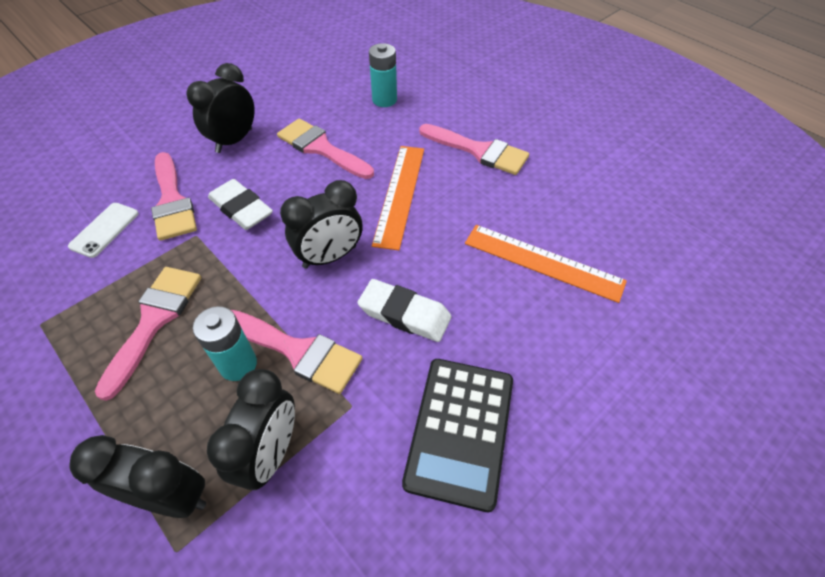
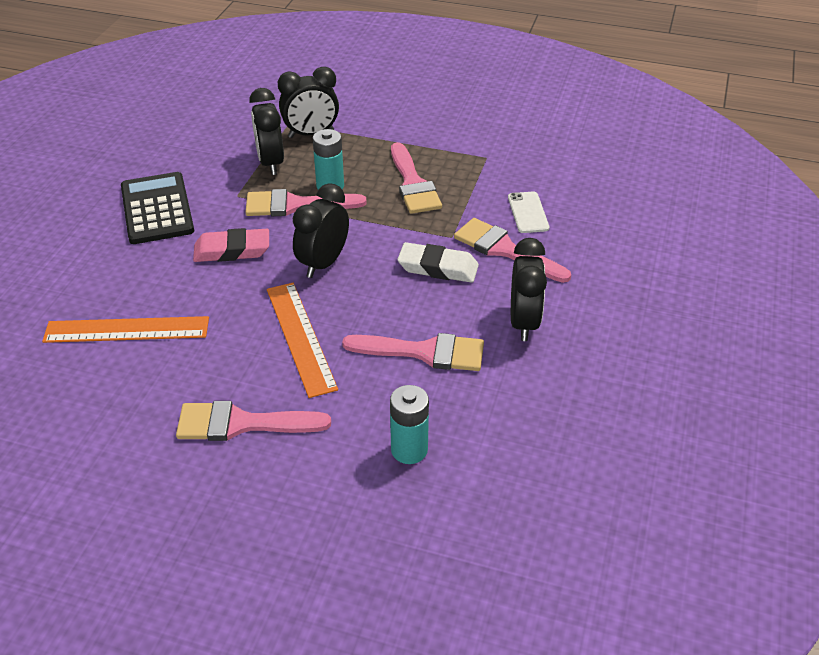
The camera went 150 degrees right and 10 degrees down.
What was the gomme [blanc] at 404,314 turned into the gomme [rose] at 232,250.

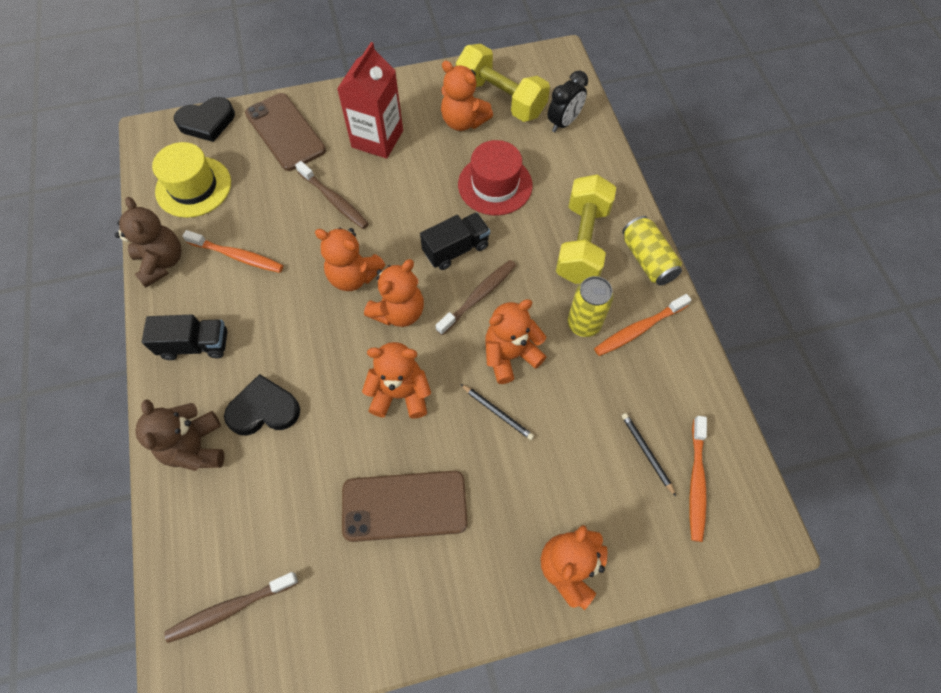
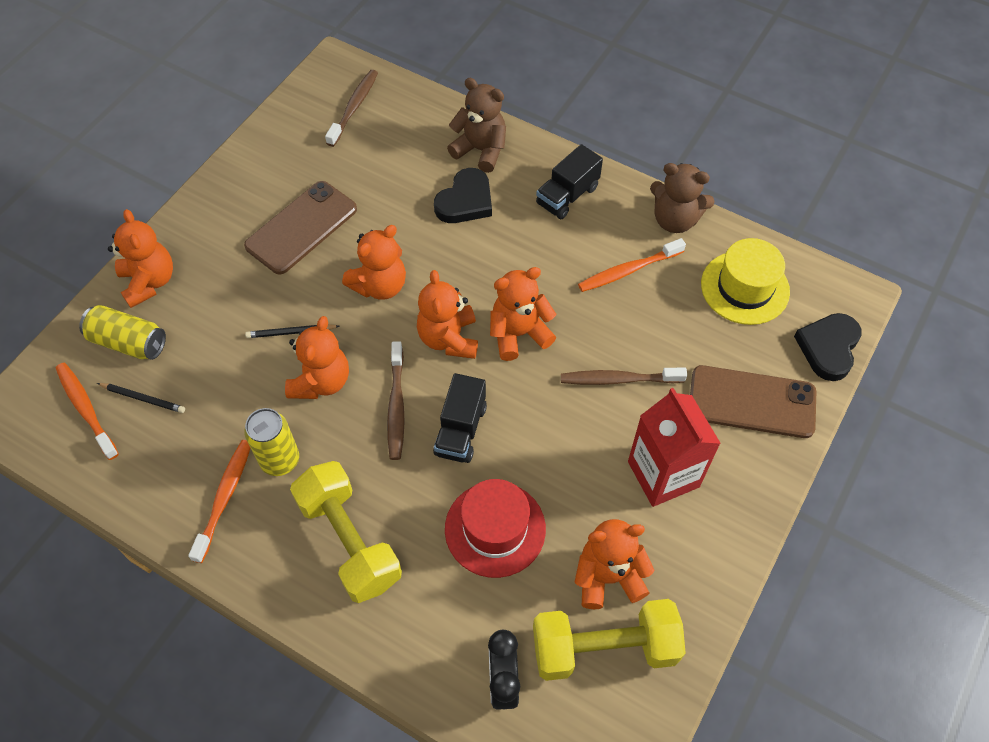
The camera went 135 degrees right and 5 degrees down.
The canette [jaune] ended up elsewhere, having gone from 647,259 to 128,342.

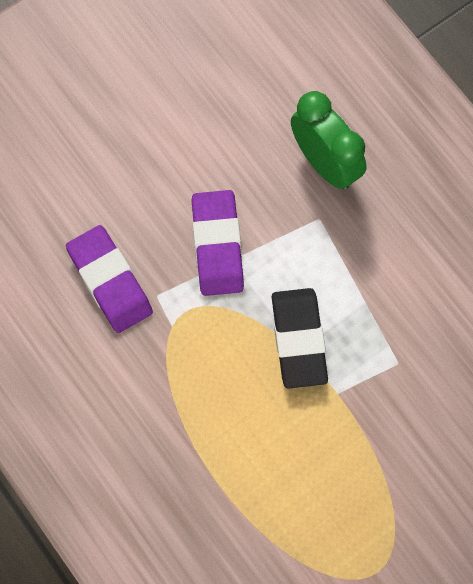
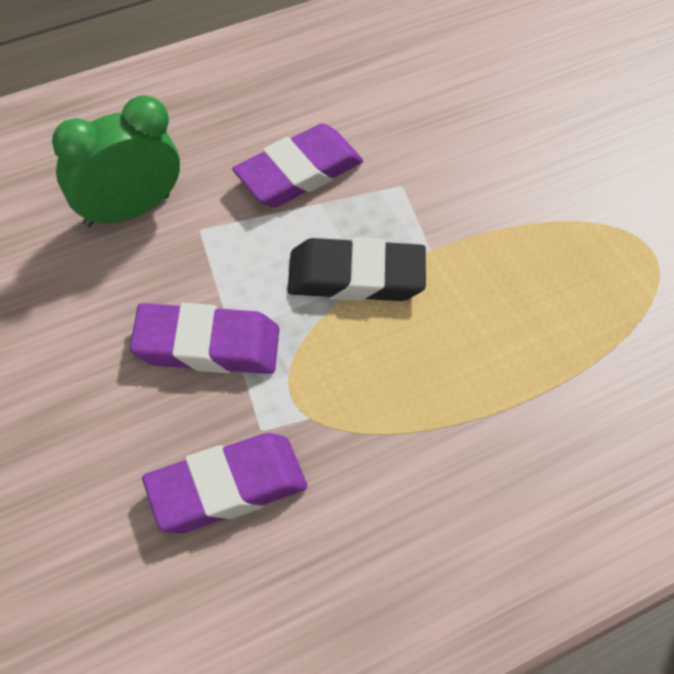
The camera went 85 degrees left and 15 degrees down.
The second view gained the gomme [violet] at 298,172.

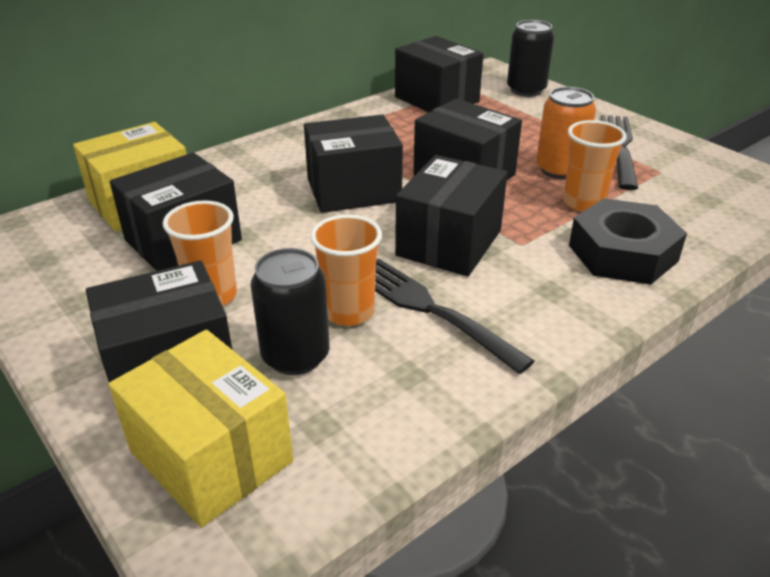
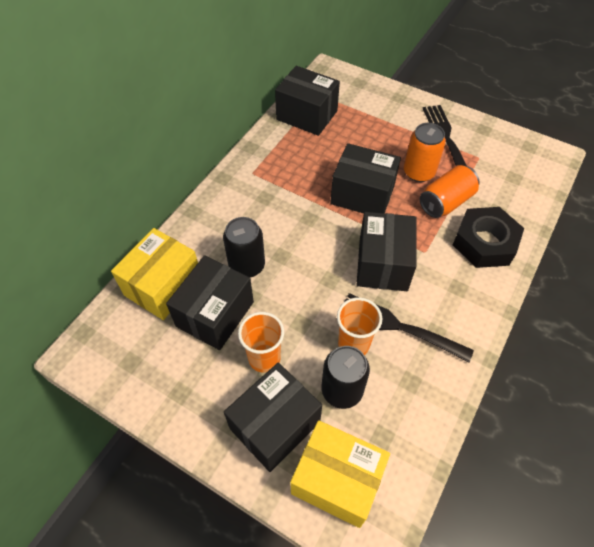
The camera went 20 degrees left and 20 degrees up.
The second view lost the boîte [noir] at 353,190.
The canette [noir] ended up elsewhere, having gone from 526,90 to 247,265.
Where the gobelet [orange] stood at 583,203, the canette [orange] came to stand at 445,202.

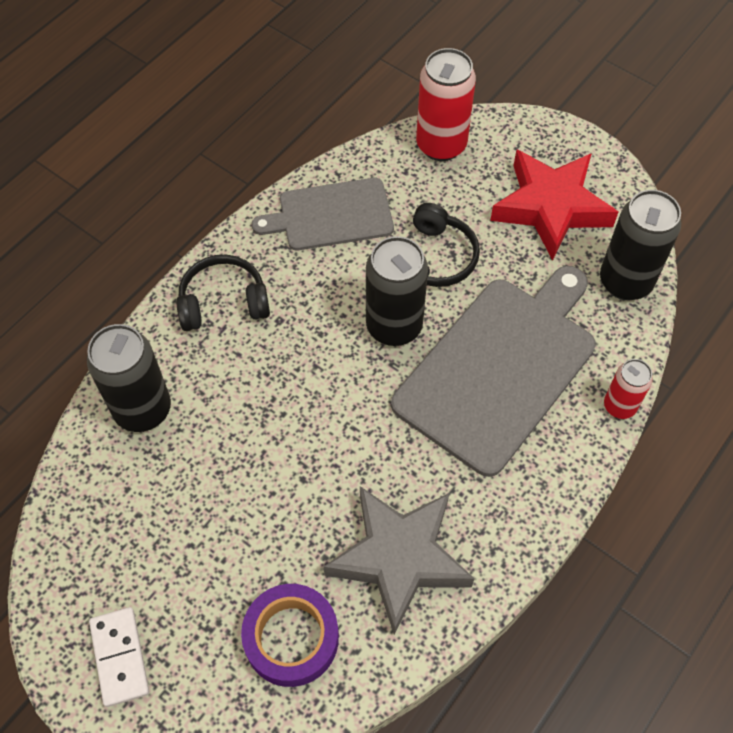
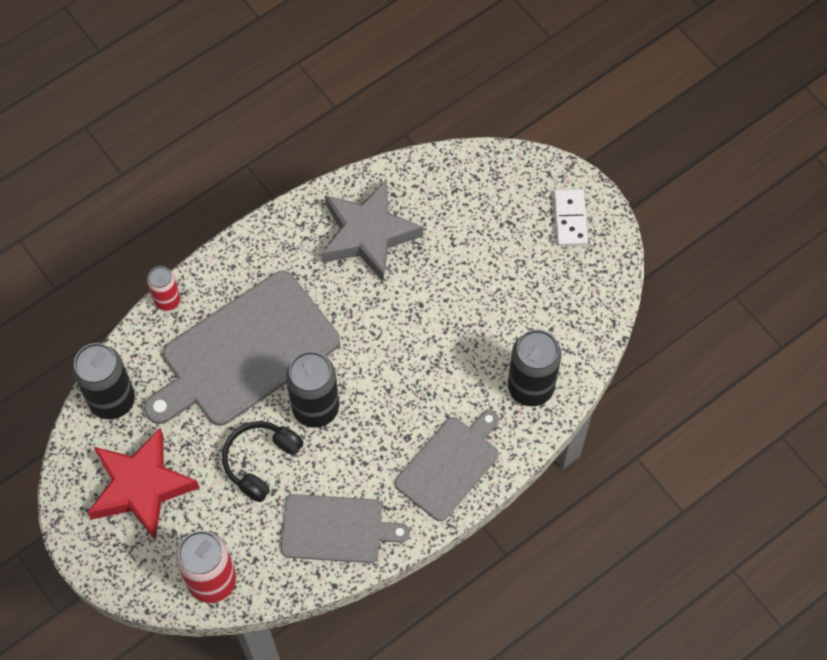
The camera went 165 degrees left and 5 degrees up.
The second view lost the ruban adhésif [violet] at 291,638.
Where the casque audio [noir] stood at 223,302, the planche à découper [gris] came to stand at 449,465.

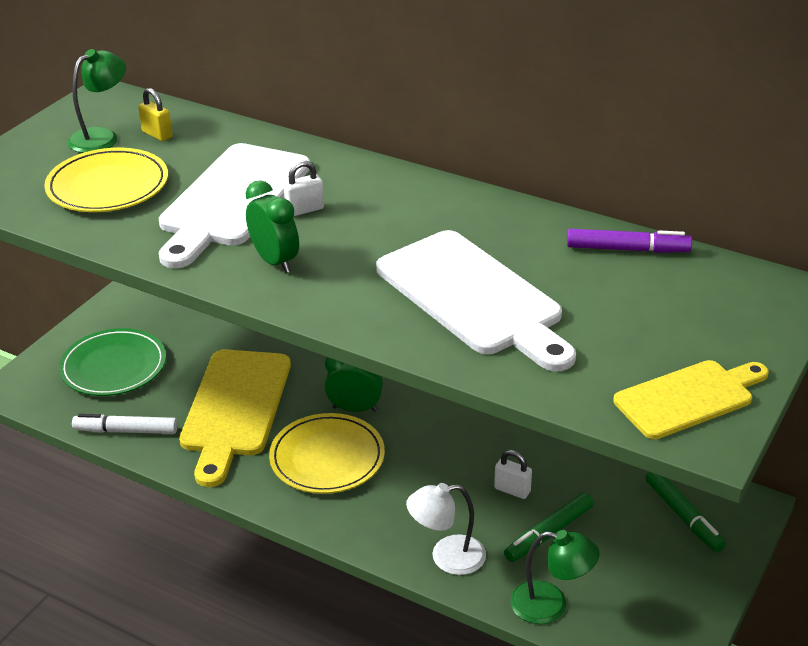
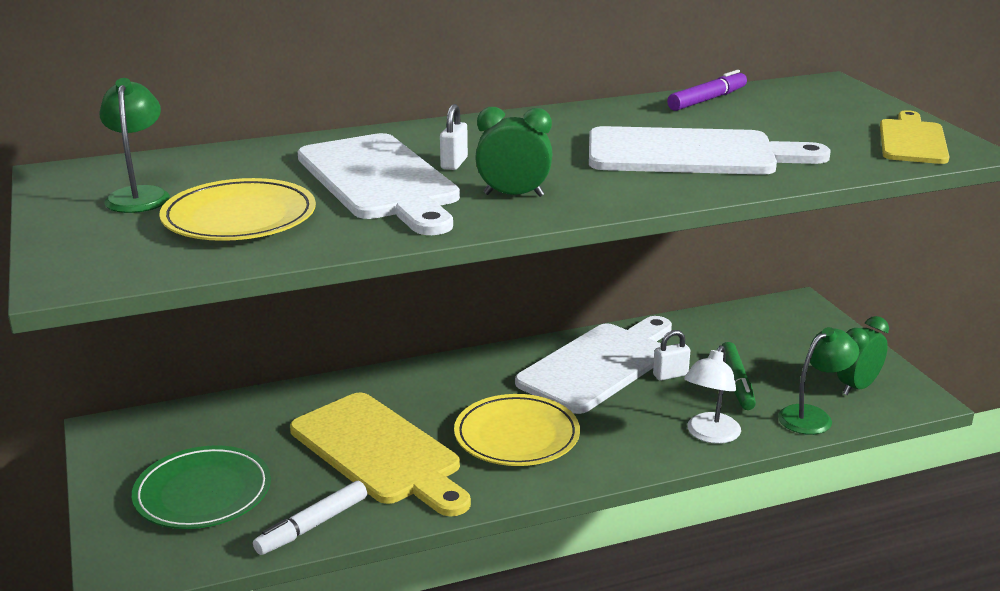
The camera went 50 degrees left and 10 degrees down.
The second view lost the cadenas [jaune] at 157,134.
The second view lost the feutre [vert] at 683,516.
The second view gained the planche à découper [blanc] at 599,365.
The réveil [vert] ended up elsewhere, having gone from 355,409 to 857,387.

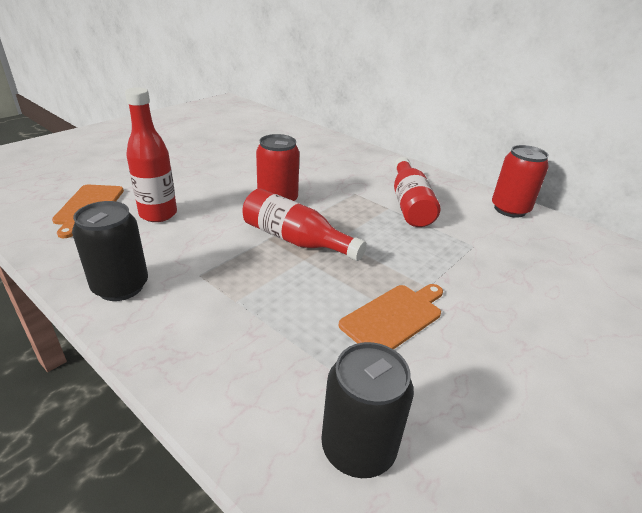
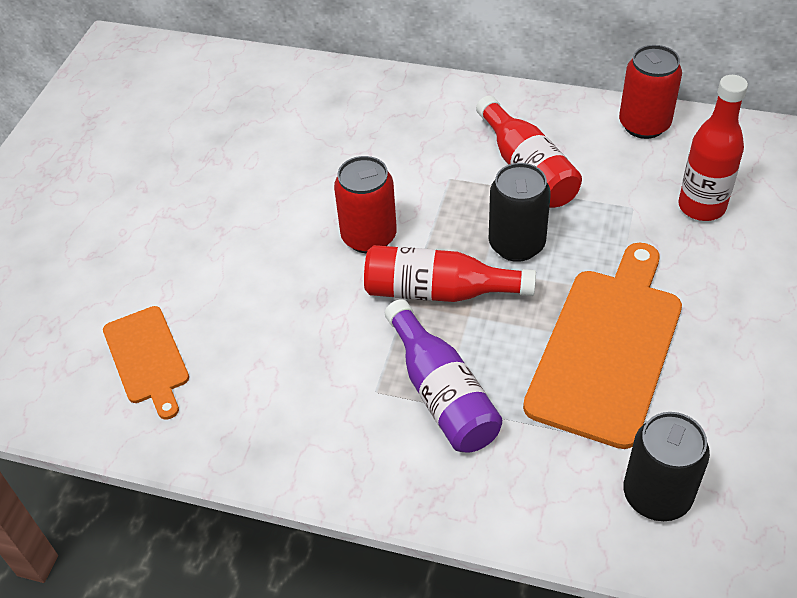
The camera went 20 degrees left and 15 degrees up.
The second view gained the bouteille [violet] at 442,393.
The canette [noir] ended up elsewhere, having gone from 121,287 to 516,244.
The bouteille [rouge] ended up elsewhere, having gone from 158,214 to 701,207.
The size of the planche à découper [orange] at 394,317 changed by a factor of 1.78.

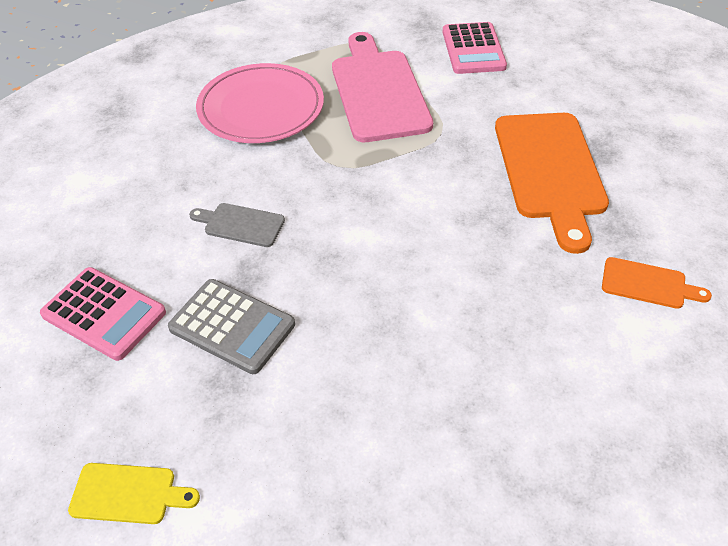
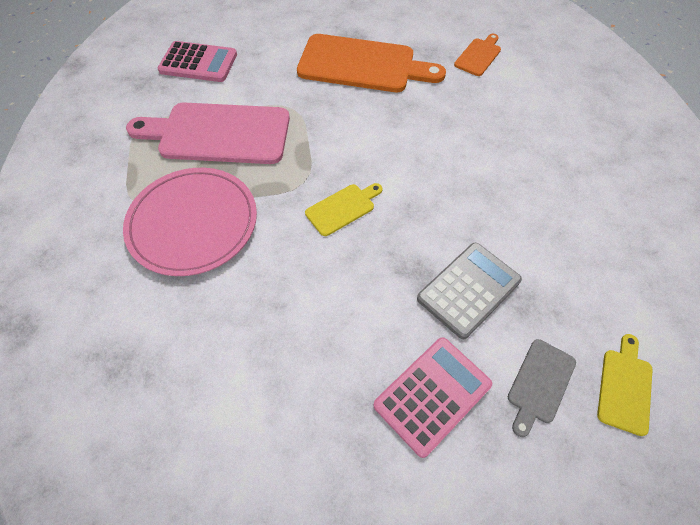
The camera went 75 degrees left and 10 degrees up.
The second view gained the planche à découper [jaune] at 343,208.
The planche à découper [gris] ended up elsewhere, having gone from 240,224 to 540,384.

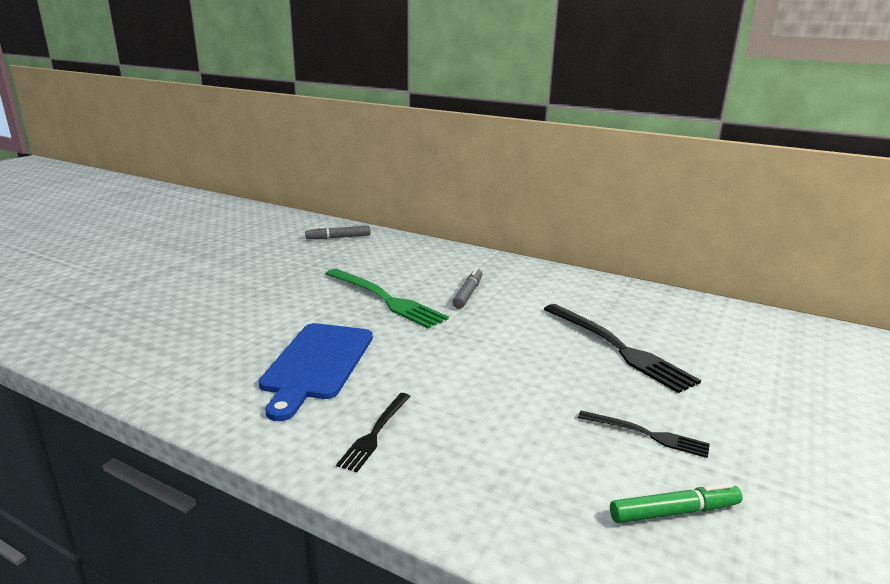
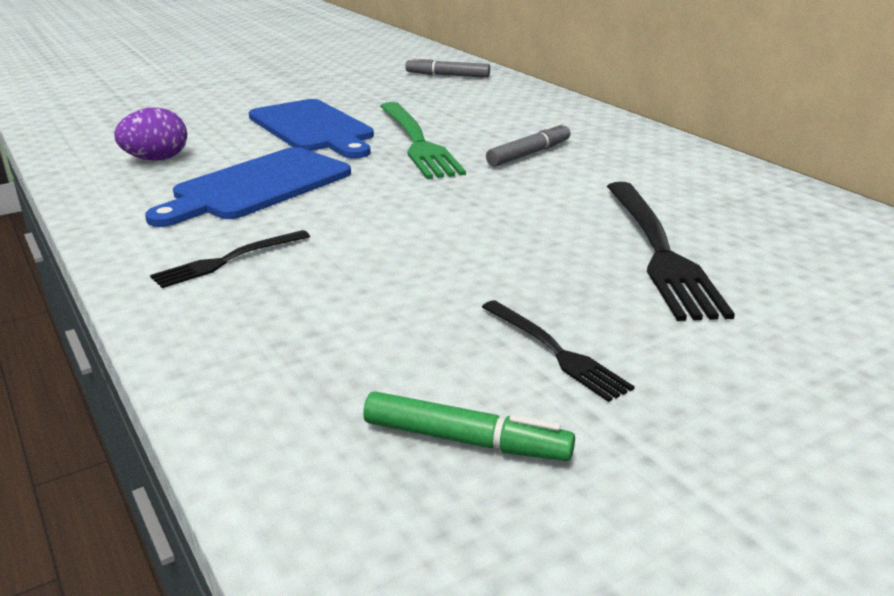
The camera went 30 degrees right and 5 degrees up.
The second view gained the œuf [violet] at 156,159.
The second view gained the planche à découper [bleu] at 313,128.

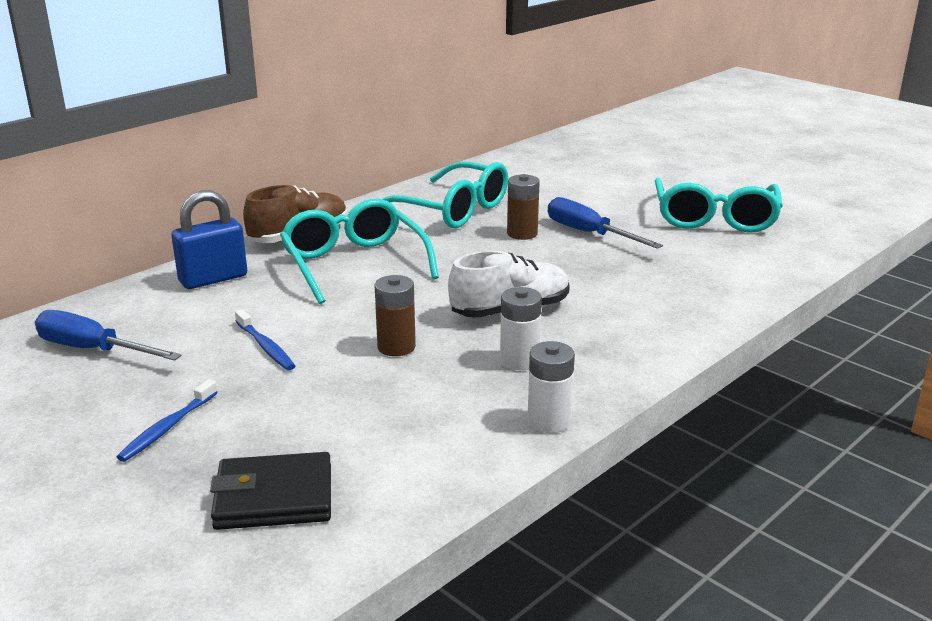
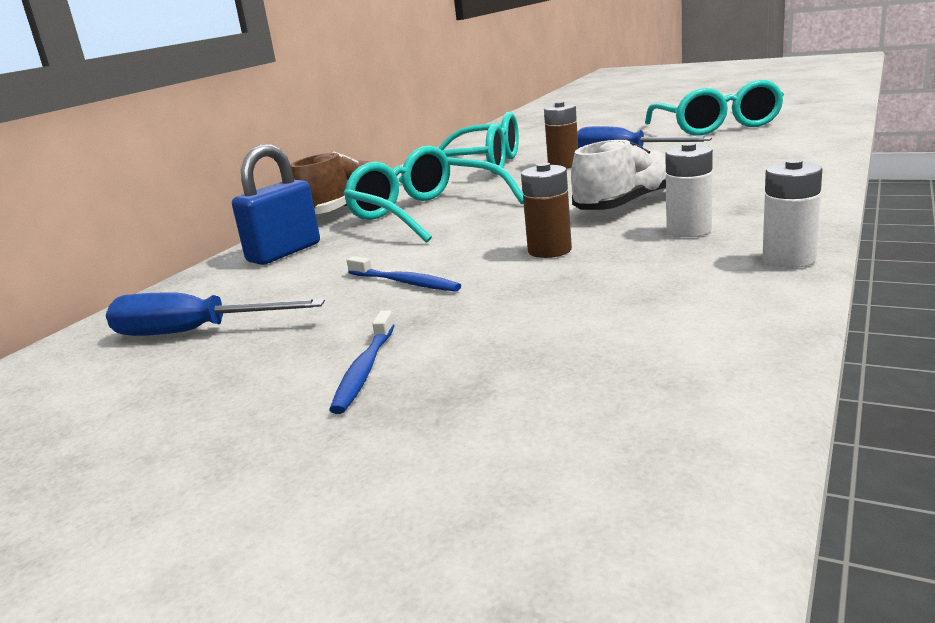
The camera went 15 degrees left and 5 degrees down.
The second view lost the portefeuille [noir] at 274,497.

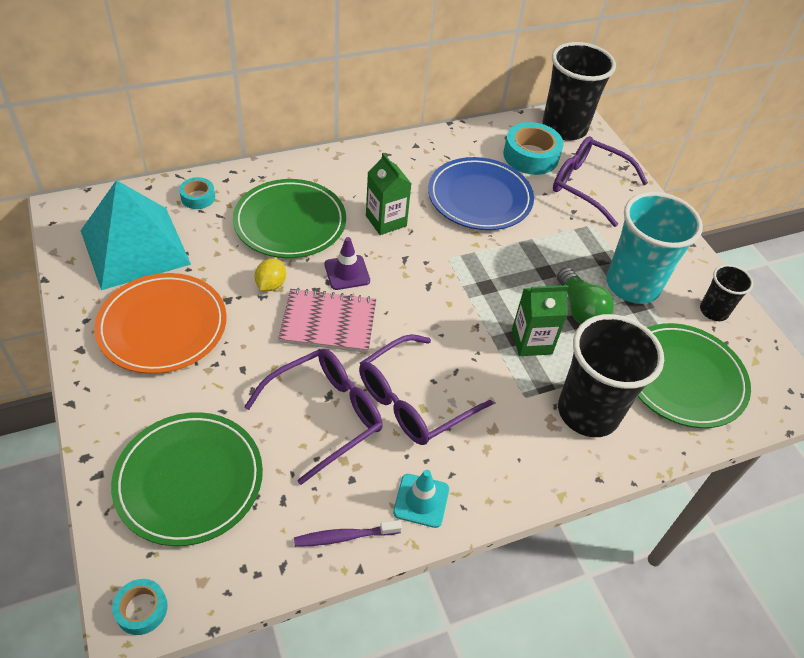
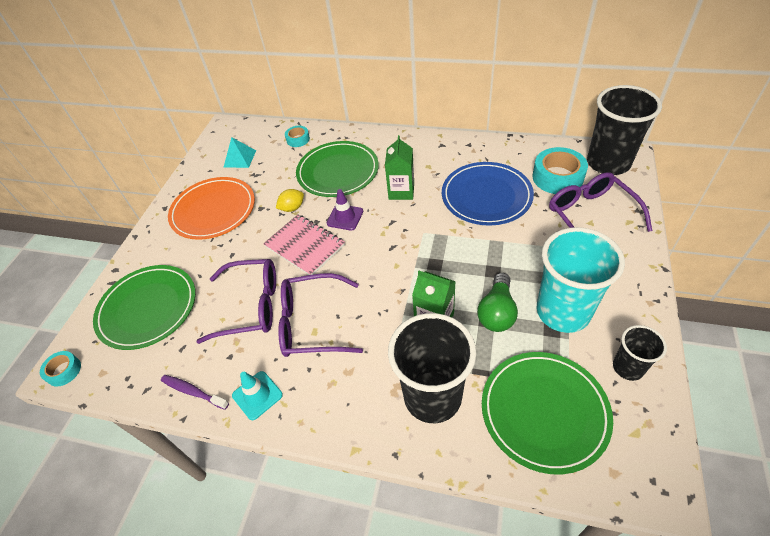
The camera went 45 degrees right and 0 degrees up.
The size of the pyramide [turquoise] at 135,247 changed by a factor of 0.45.

